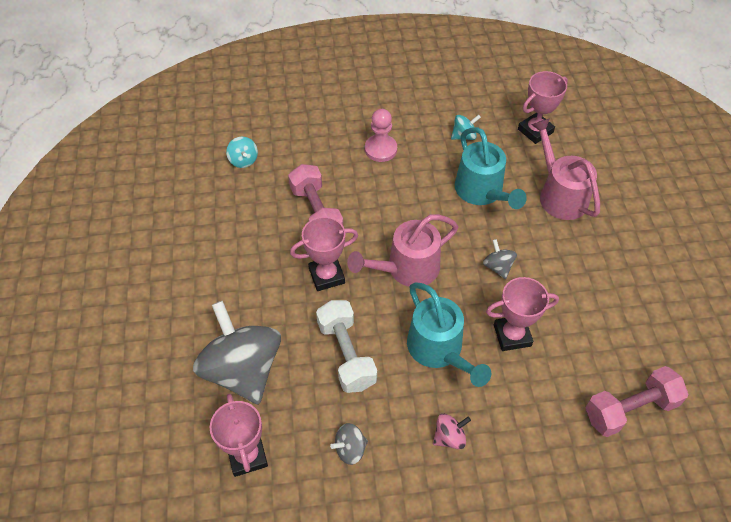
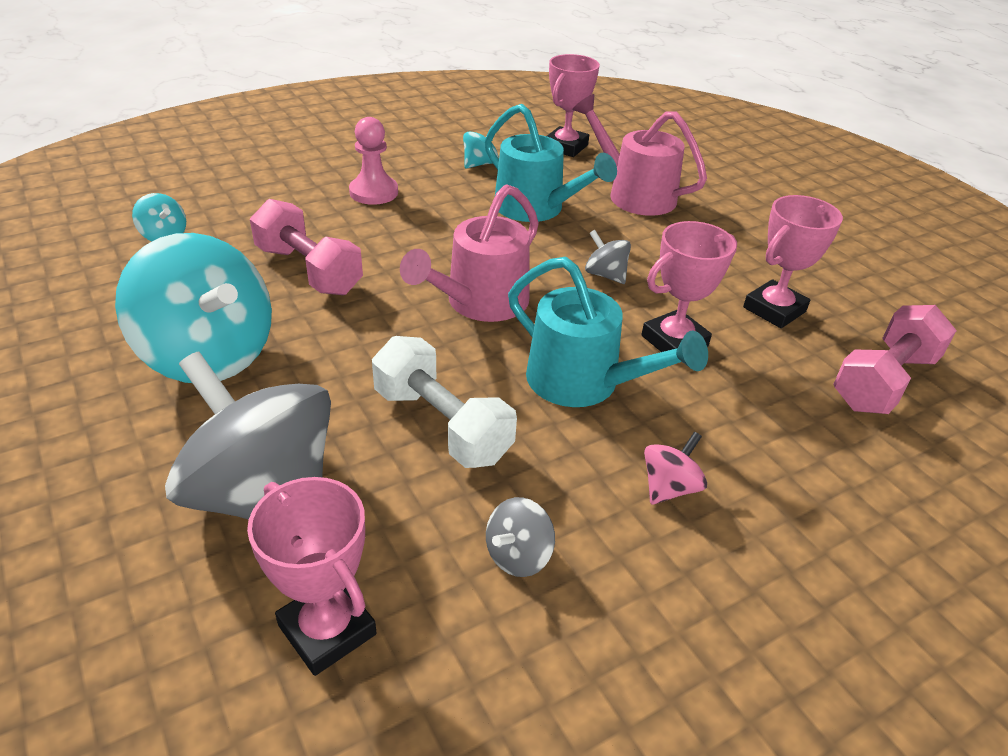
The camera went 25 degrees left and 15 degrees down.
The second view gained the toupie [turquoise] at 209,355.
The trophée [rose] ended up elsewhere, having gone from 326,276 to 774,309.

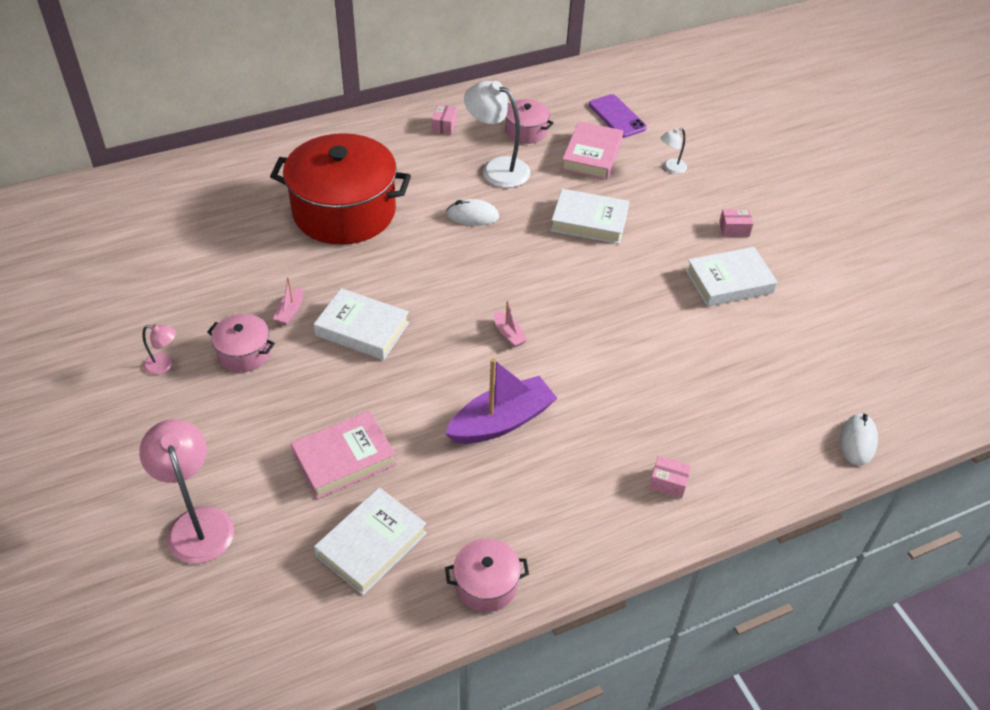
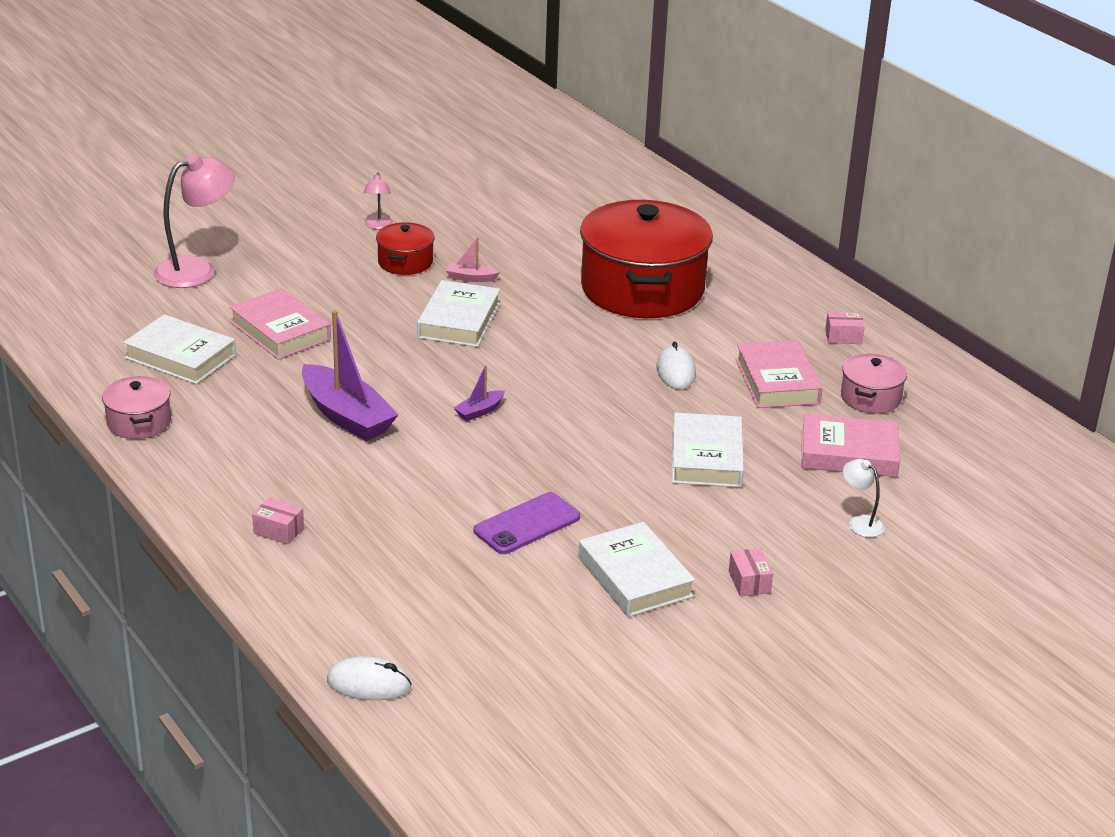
The camera went 80 degrees right and 15 degrees down.
The téléphone [violet] ended up elsewhere, having gone from 617,116 to 527,524.
Where the lampe [blanc] stood at 497,169, the livre [rose] came to stand at 777,381.
What was the marmite [rose] at 244,353 turned into the marmite [rouge] at 405,262.
What was the bateau [rose] at 508,334 turned into the bateau [violet] at 479,411.
The boîte [rose] at 668,483 ended up facing another way, 75 degrees counterclockwise from before.

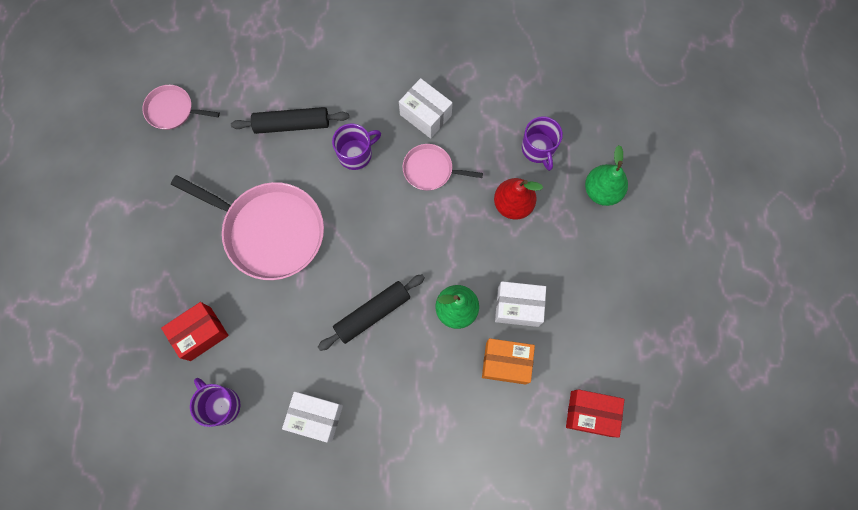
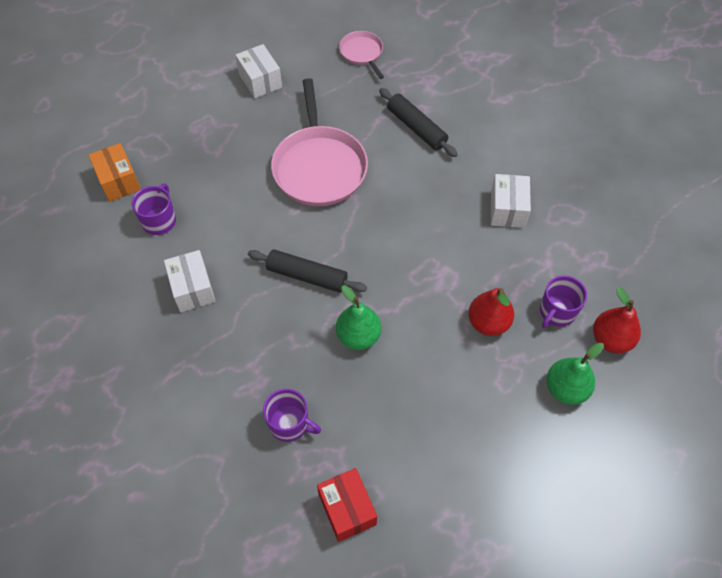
The camera went 55 degrees right and 15 degrees down.
The second view lost the boîte [rouge] at 200,334.
The second view lost the poêle [rose] at 430,170.
The second view gained the poire [rouge] at 611,339.
The tasse [violet] ended up elsewhere, having gone from 356,154 to 290,423.
The boîte [orange] ended up elsewhere, having gone from 506,363 to 118,181.
The boîte [blanc] ended up elsewhere, having gone from 518,307 to 260,81.

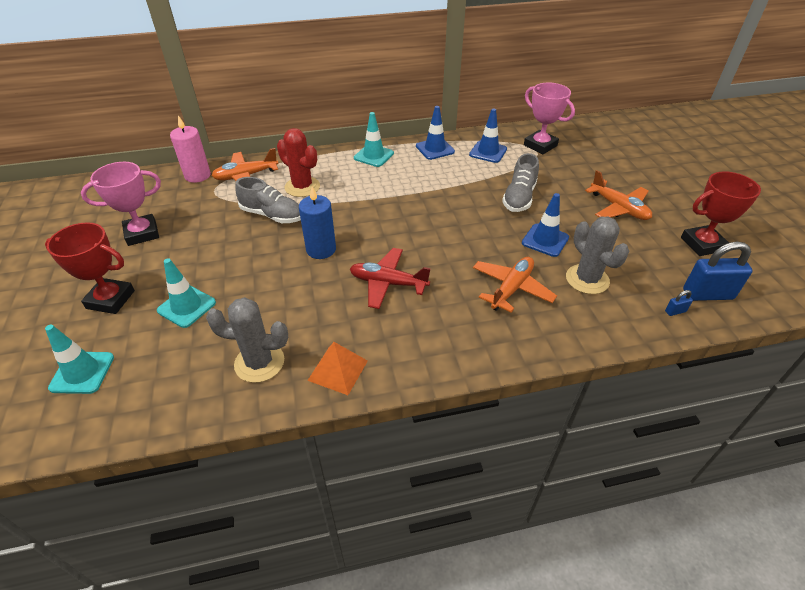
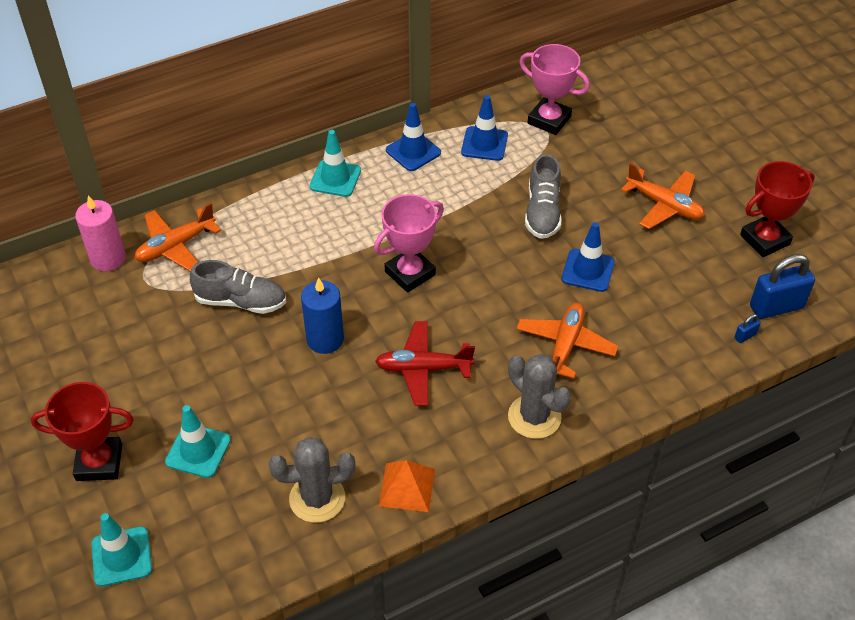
The camera went 15 degrees left and 5 degrees up.
The second view lost the cactus [rouge] at 302,187.
The trophée [rose] ended up elsewhere, having gone from 142,233 to 410,273.
The cactus [gris] ended up elsewhere, having gone from 587,279 to 534,417.

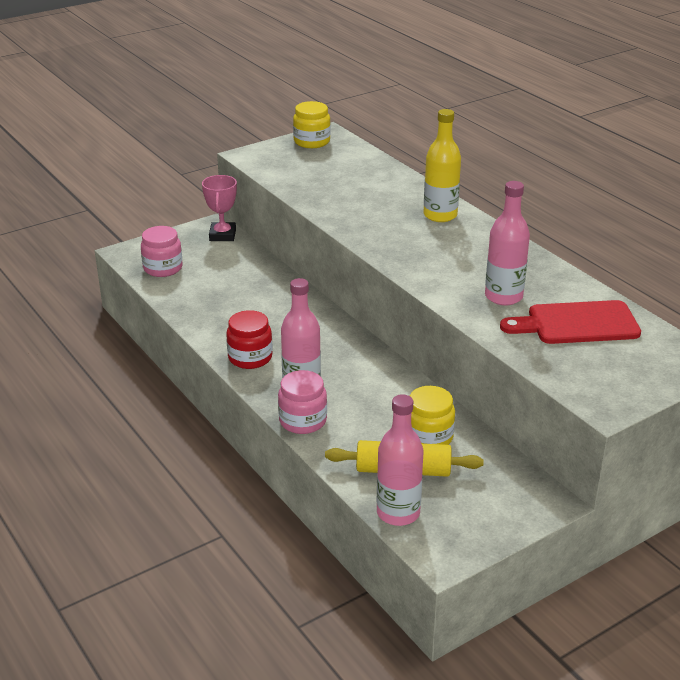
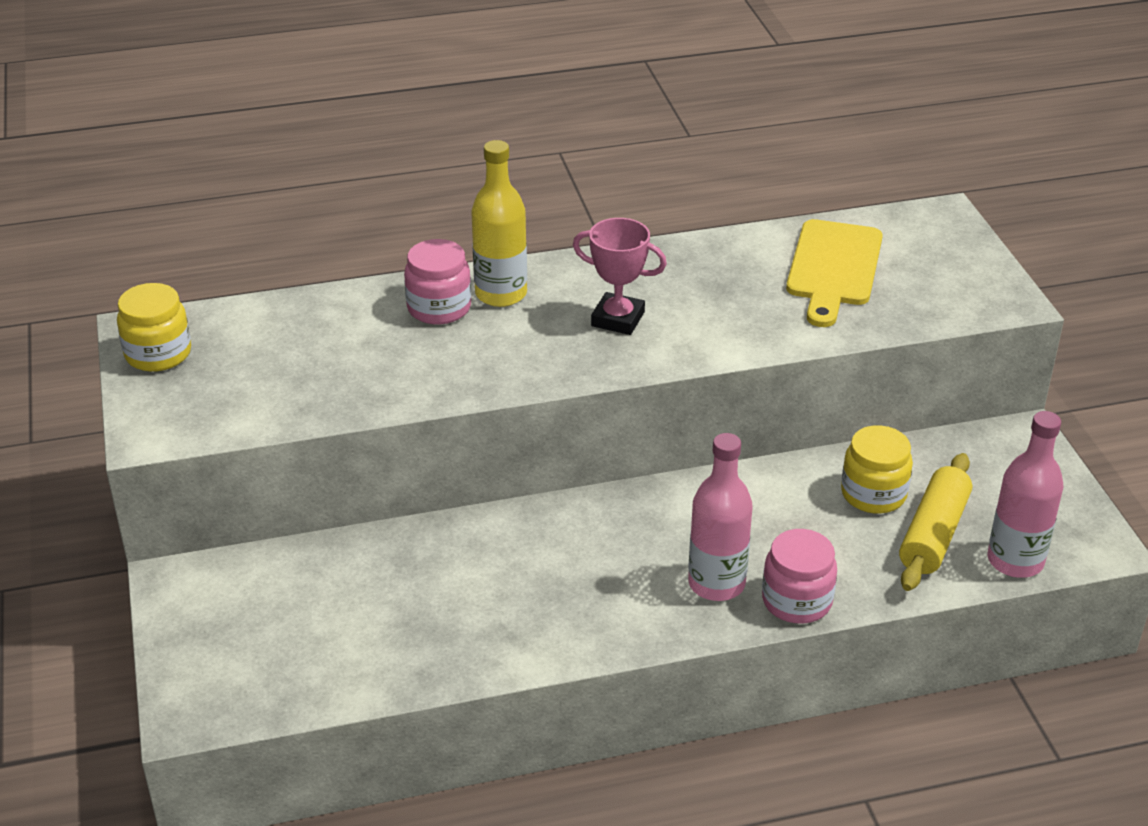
The camera went 70 degrees left and 5 degrees up.
The second view lost the bocal [rouge] at 250,357.
The second view lost the bouteille [rose] at 503,296.
The bocal [rose] ended up elsewhere, having gone from 163,268 to 439,308.
The trophée [rose] ended up elsewhere, having gone from 222,235 to 618,319.
What was the planche à découper [rouge] at 576,323 turned into the planche à découper [jaune] at 833,268.

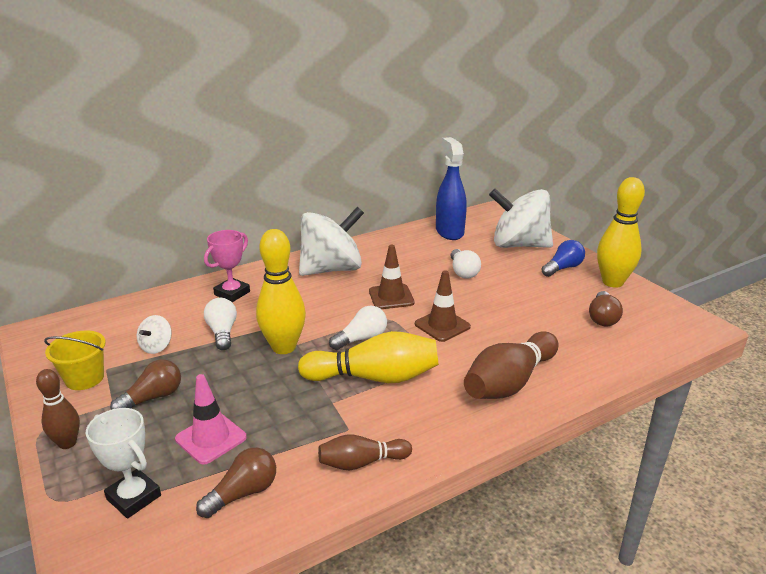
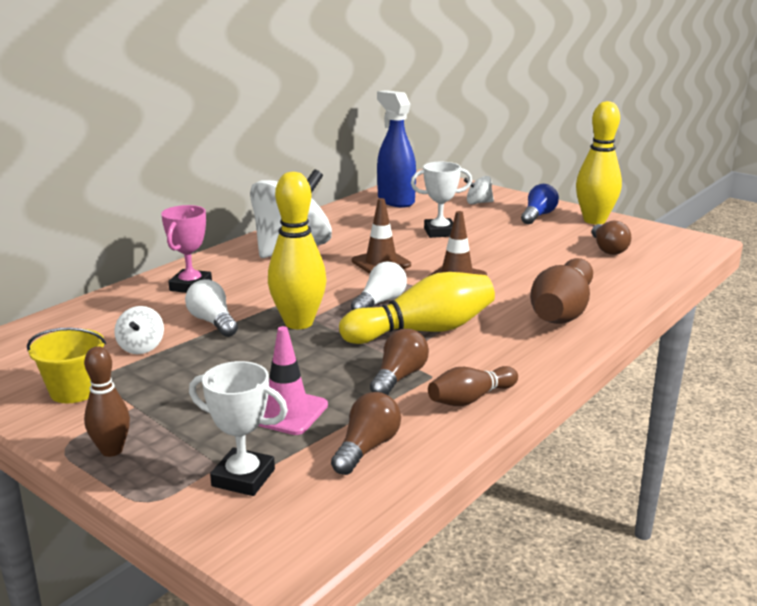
The camera went 20 degrees left and 5 degrees down.
The ampoule [marron] ended up elsewhere, having gone from 153,398 to 399,377.
Where the ampoule [blanc] stood at 463,272, the trophée [blanc] came to stand at 440,232.
The size of the toupie [blanc] at 519,245 changed by a factor of 0.41.

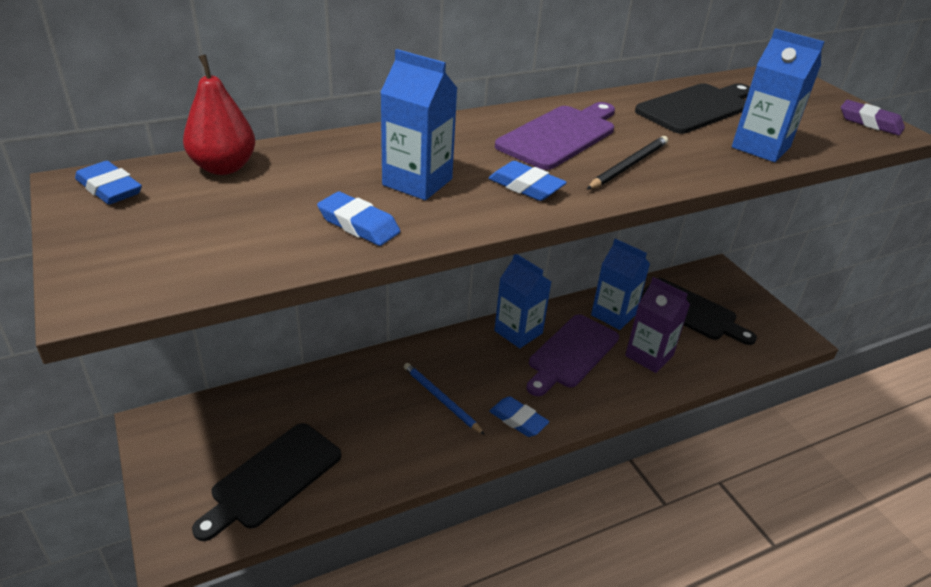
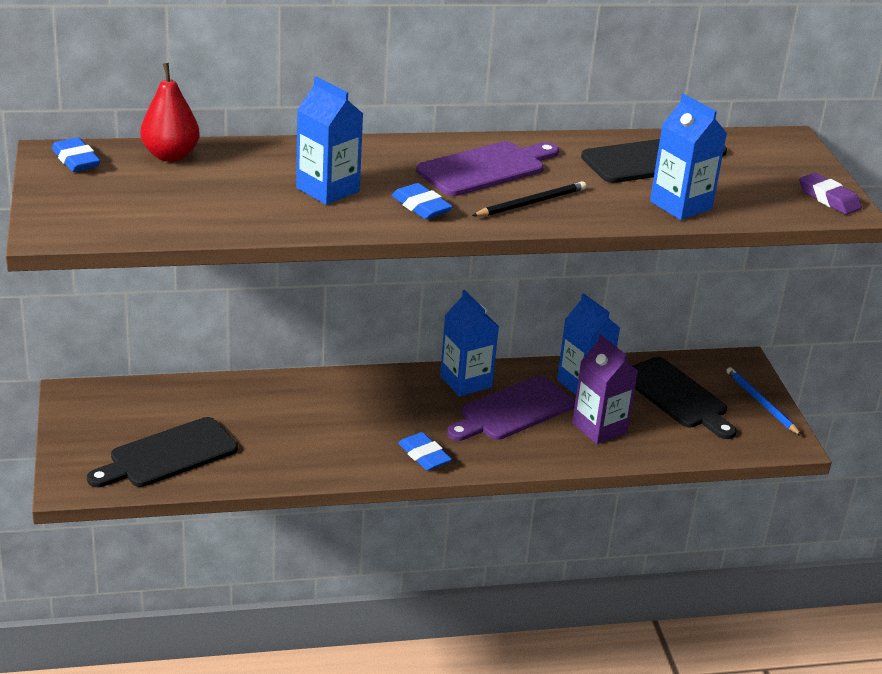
The camera went 15 degrees right and 5 degrees down.
The second view lost the gomme [bleu] at 358,225.
The crayon [bleu] ended up elsewhere, having gone from 441,399 to 761,403.

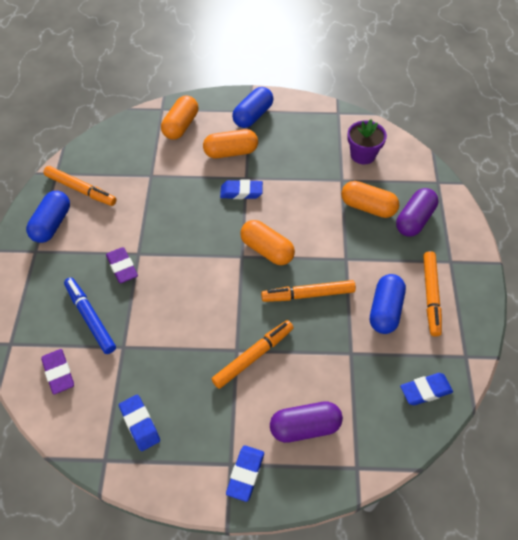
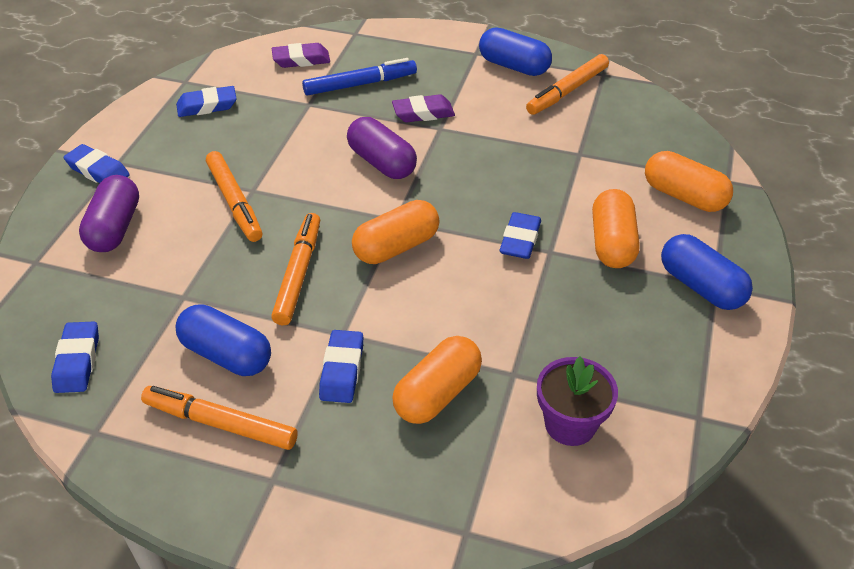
The camera went 105 degrees right and 10 degrees down.
The second view gained the gomme [bleu] at 342,370.
The gélule [violet] ended up elsewhere, having gone from 414,220 to 382,163.

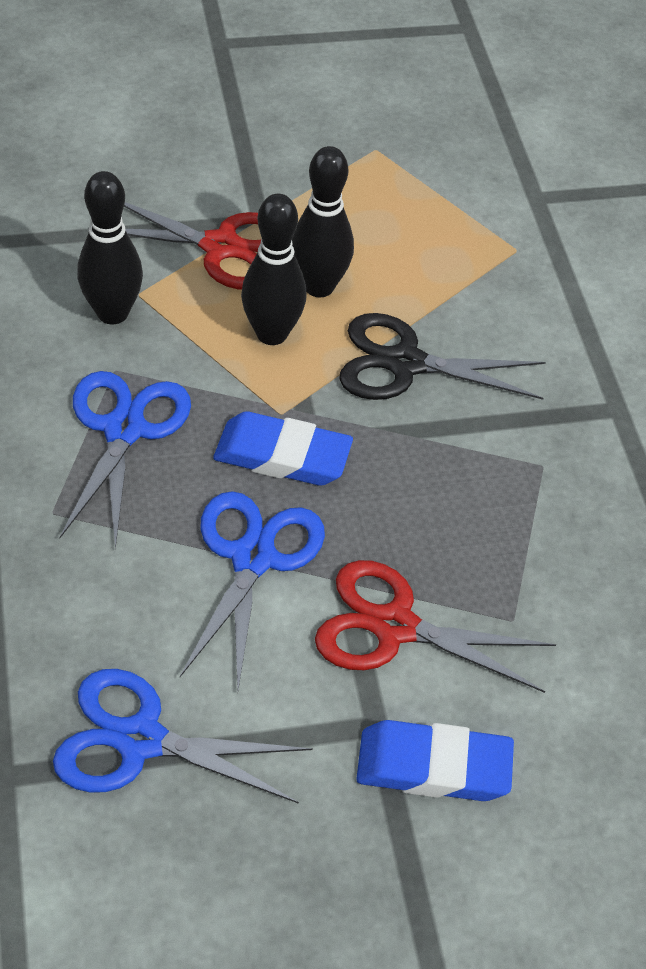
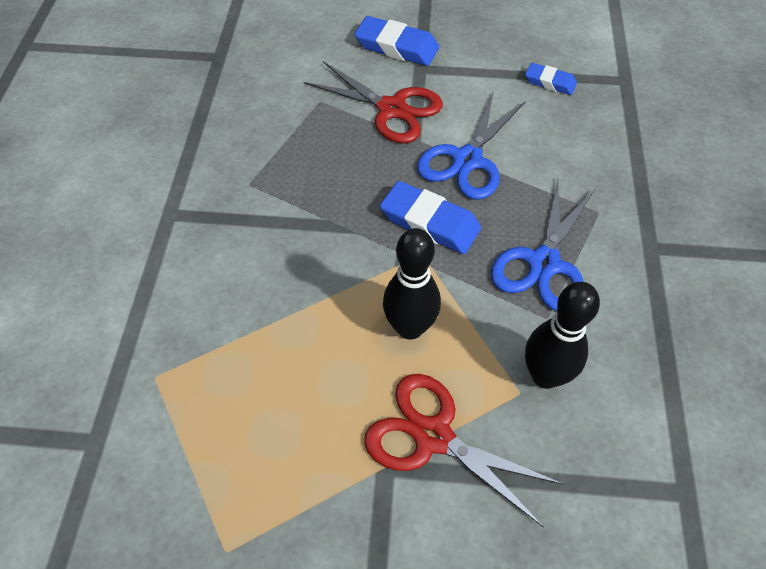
The camera went 160 degrees left and 5 degrees up.
The second view lost the quille [noir] at 319,286.
The second view lost the ciseaux [noir] at 405,363.
Where the ciseaux [bleu] stood at 140,740, the gomme [bleu] came to stand at 550,82.

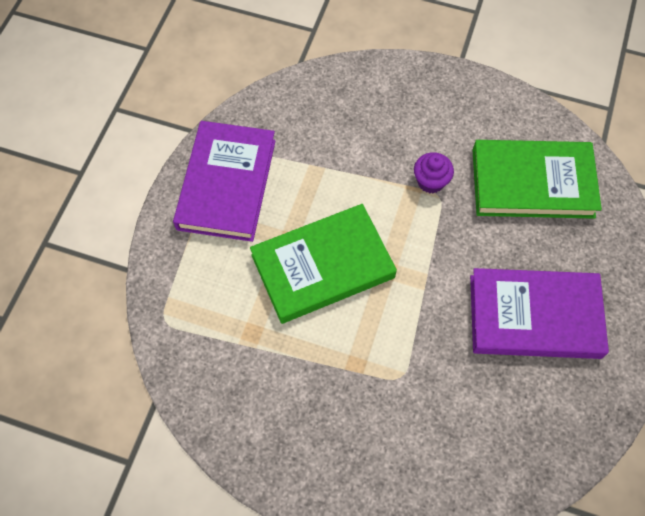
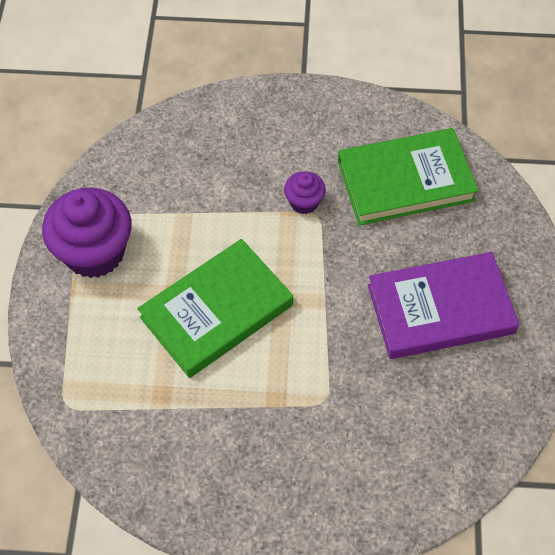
The camera went 15 degrees left and 5 degrees down.
Where the livre [violet] stood at 227,184, the muffin [violet] came to stand at 94,252.

